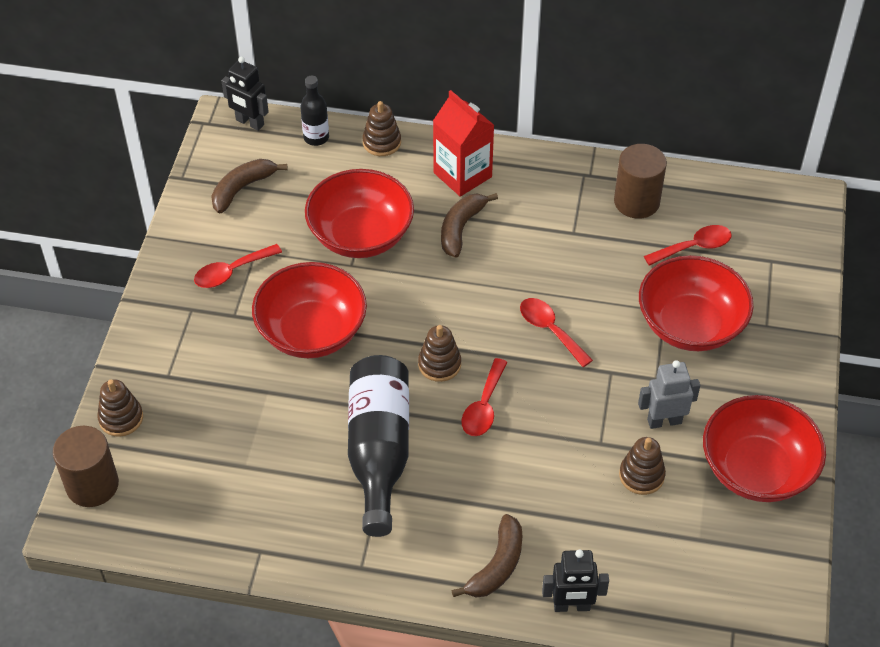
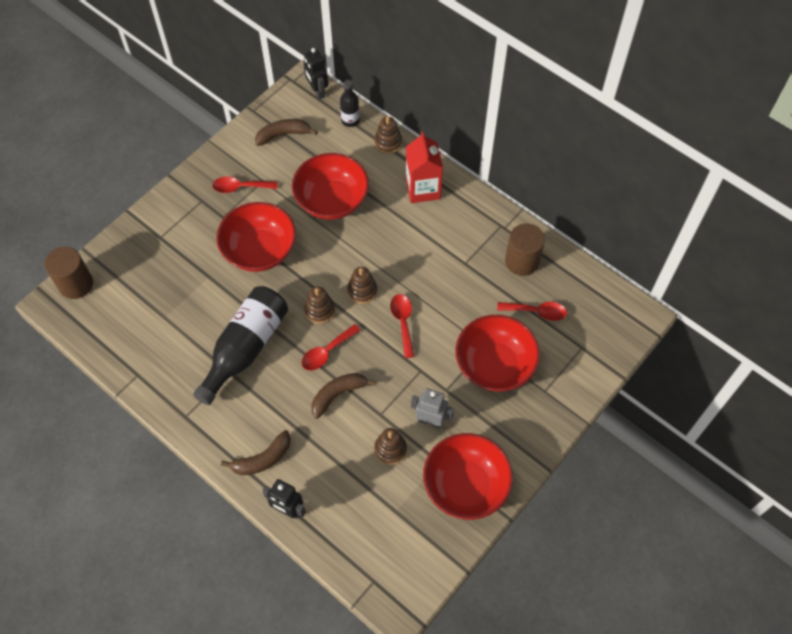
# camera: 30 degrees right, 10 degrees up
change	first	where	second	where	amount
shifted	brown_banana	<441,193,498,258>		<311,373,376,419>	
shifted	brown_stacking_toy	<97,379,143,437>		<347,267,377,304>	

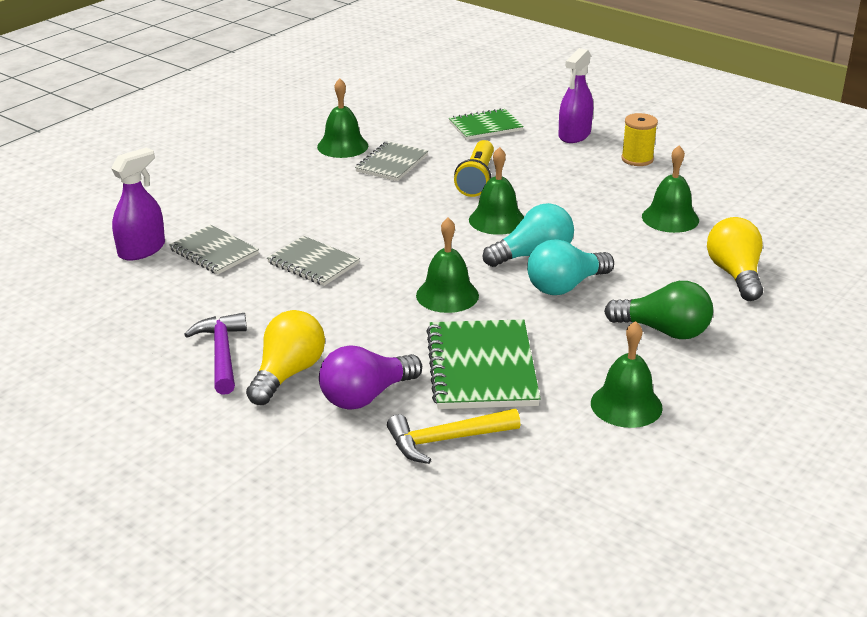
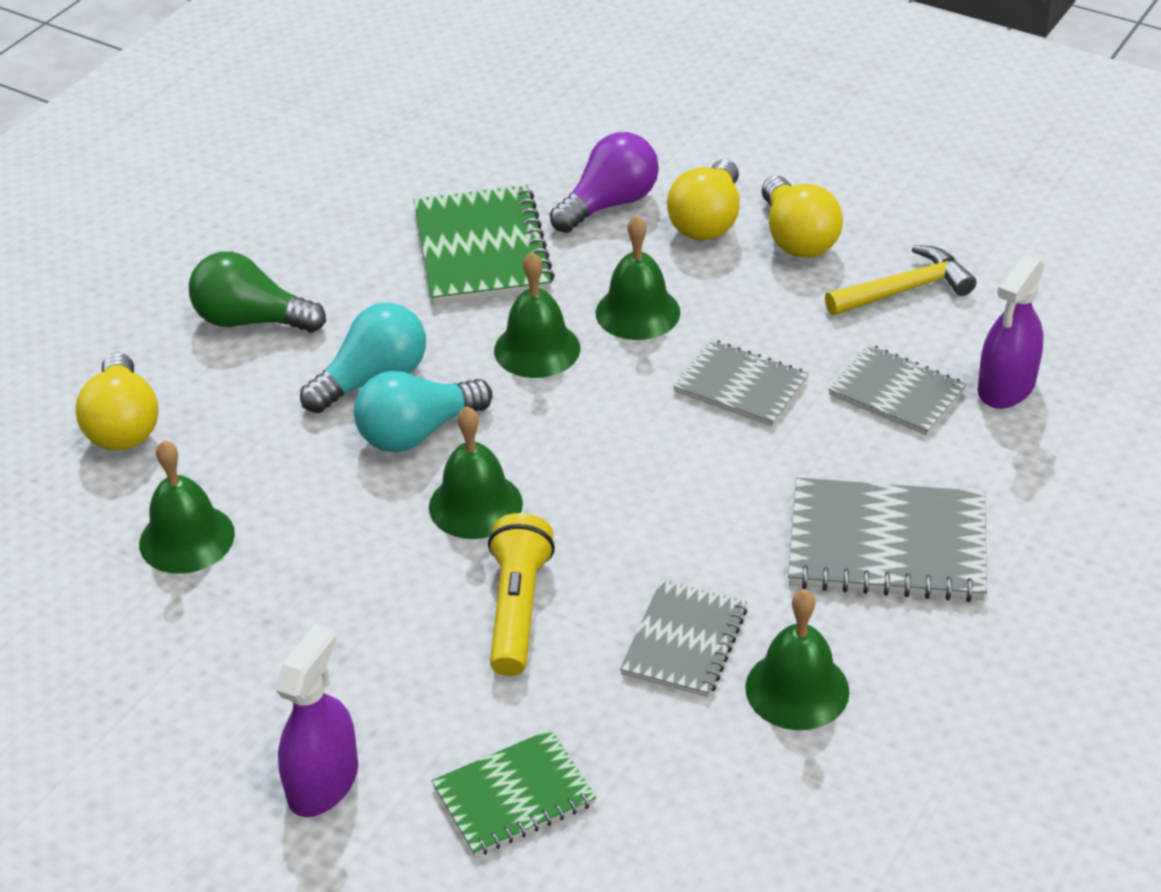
# camera: 175 degrees right, 10 degrees up
change	first	where	second	where	amount
gone	yellow_spool	<621,113,658,166>			
swapped	purple_hammer	<184,313,247,395>	yellow_light_bulb	<762,176,843,258>	
shifted	green_bell	<591,321,663,428>		<595,215,681,340>	
shifted	yellow_hammer	<387,409,520,464>		<825,245,976,315>	
new			grey_notebook	<788,478,987,602>	

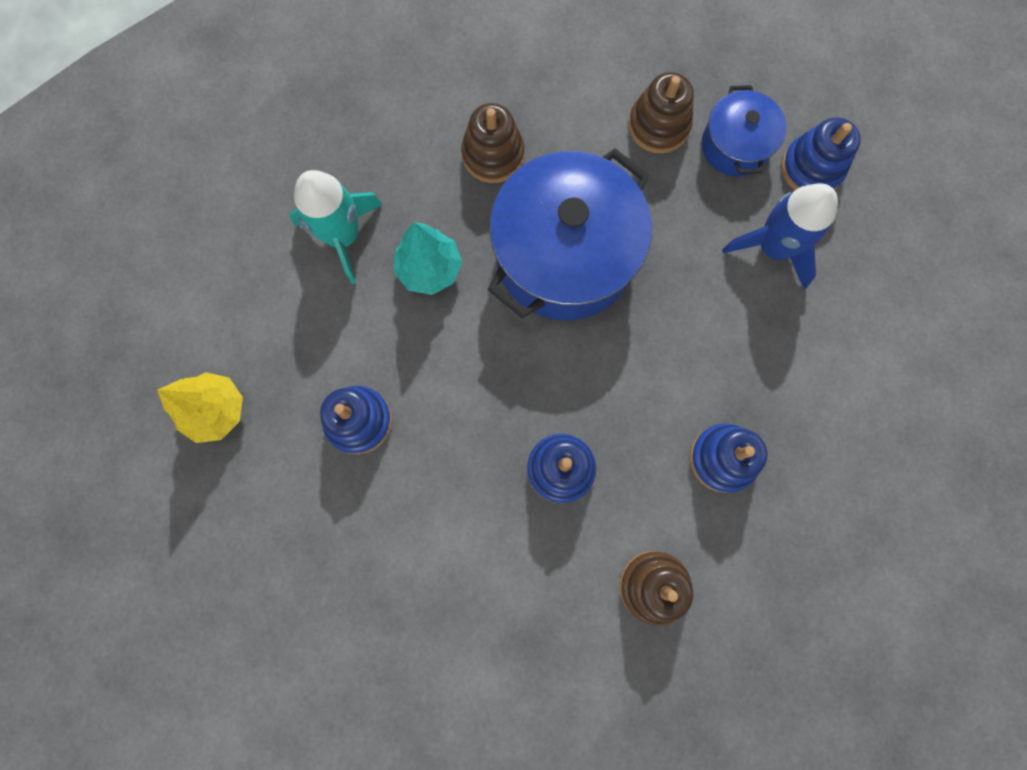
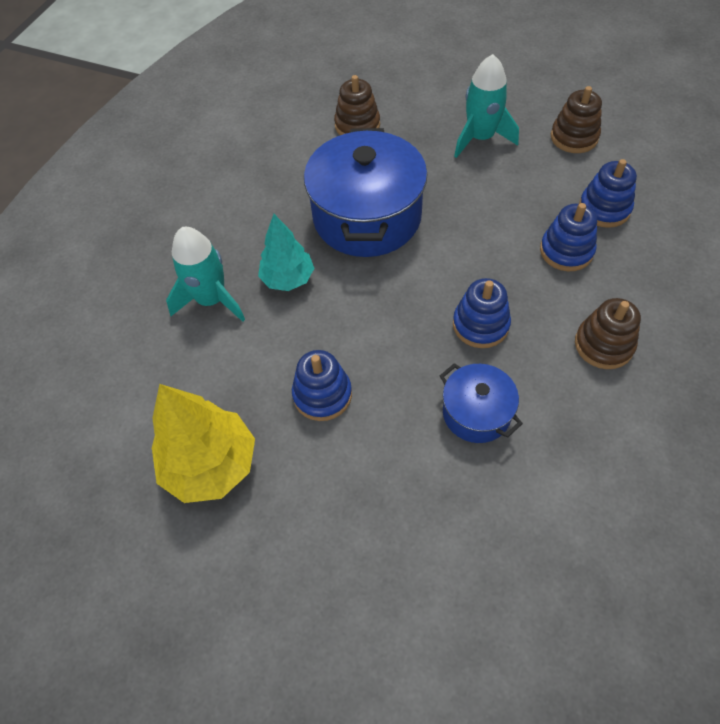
# camera: 35 degrees left, 20 degrees down
change	first	where	second	where	amount
shifted	blue_pot	<702,85,786,177>		<440,363,523,443>	
shifted	brown_stacking_toy	<461,103,524,183>		<551,86,602,153>	
shifted	blue_stacking_toy	<782,117,861,190>		<579,159,637,228>	
repainted	blue_rocket	<722,183,838,289>	turquoise_rocket	<454,54,519,158>	
scaled	yellow_tree	<157,372,243,443>		<152,384,255,503>	x1.54

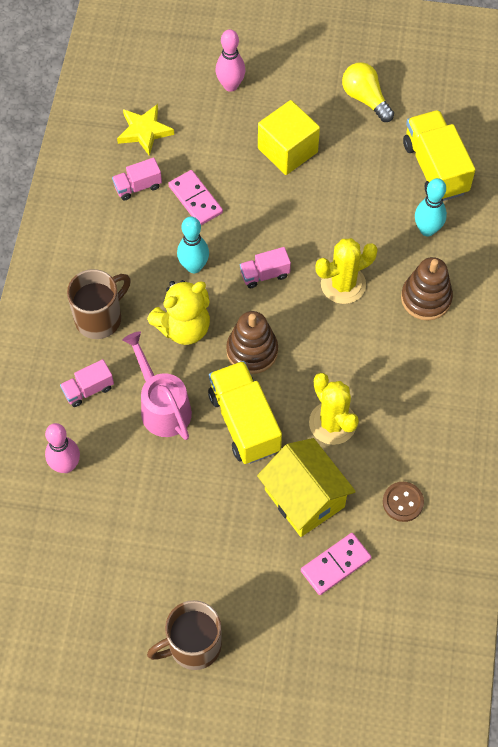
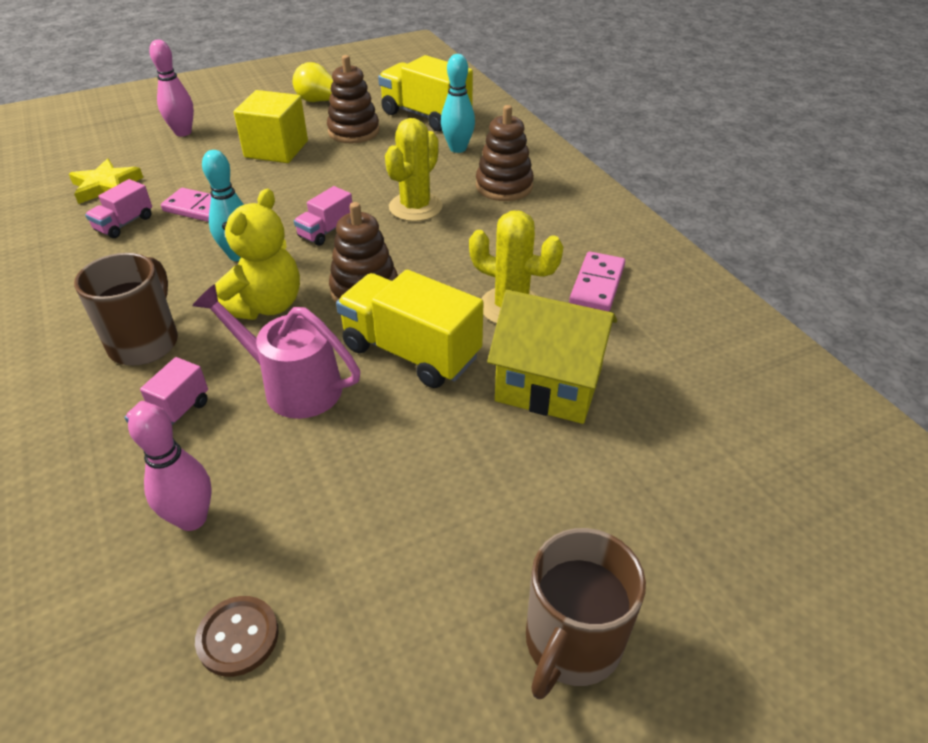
# camera: 35 degrees left, 20 degrees down
change	first	where	second	where	amount
shifted	brown_button	<383,482,424,522>		<195,596,279,677>	
shifted	pink_domino	<301,533,371,595>		<569,251,625,312>	
new			brown_stacking_toy	<327,55,380,143>	

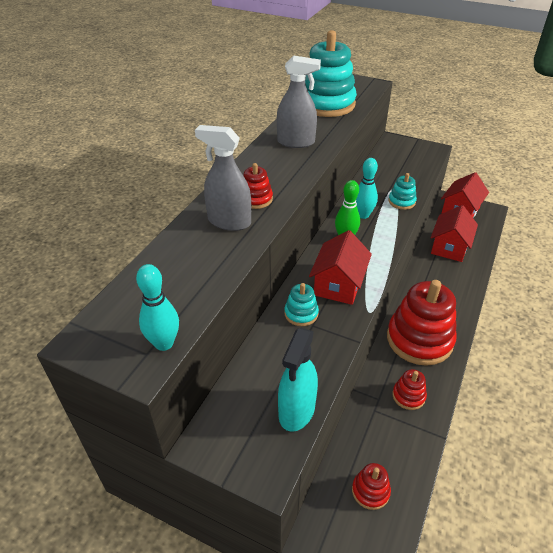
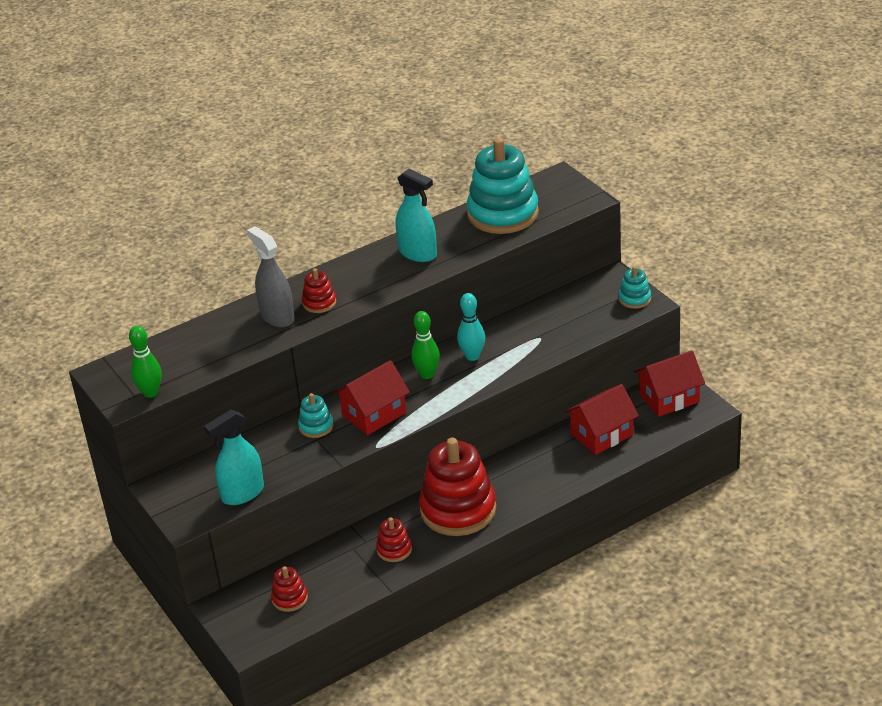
# camera: 35 degrees right, 5 degrees down
change	first	where	second	where	amount
repainted	grey_spray_bottle	<277,56,321,148>	turquoise_spray_bottle	<396,169,437,262>	
shifted	turquoise_stacking_toy	<388,173,417,210>		<619,266,651,309>	
repainted	turquoise_bowling_pin	<136,264,179,351>	green_bowling_pin	<129,326,162,398>	

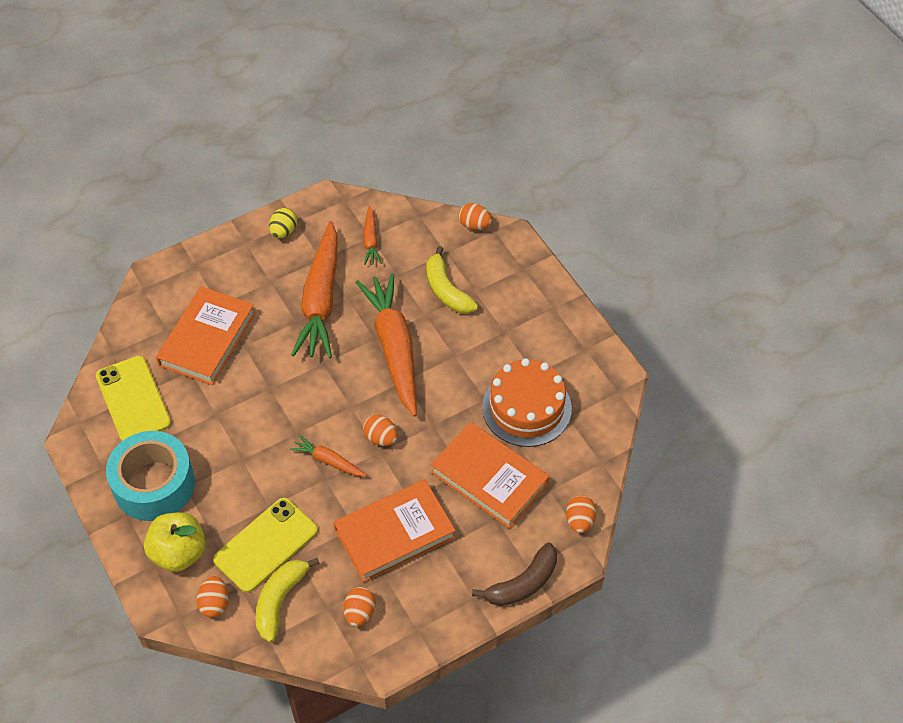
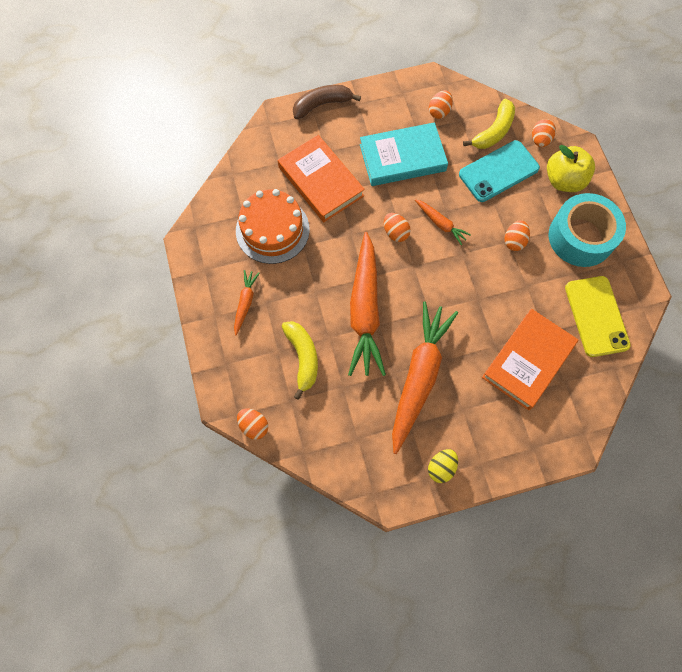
# camera: 165 degrees left, 15 degrees up
change	first	where	second	where	amount
shifted	orange_carrot	<363,206,382,265>		<234,270,259,335>	
repainted	orange_book	<334,479,456,582>	turquoise_book	<360,122,448,186>	
shifted	orange_egg	<566,495,596,533>		<504,220,530,251>	
repainted	yellow_phone	<213,498,318,593>	turquoise_phone	<459,140,540,202>	

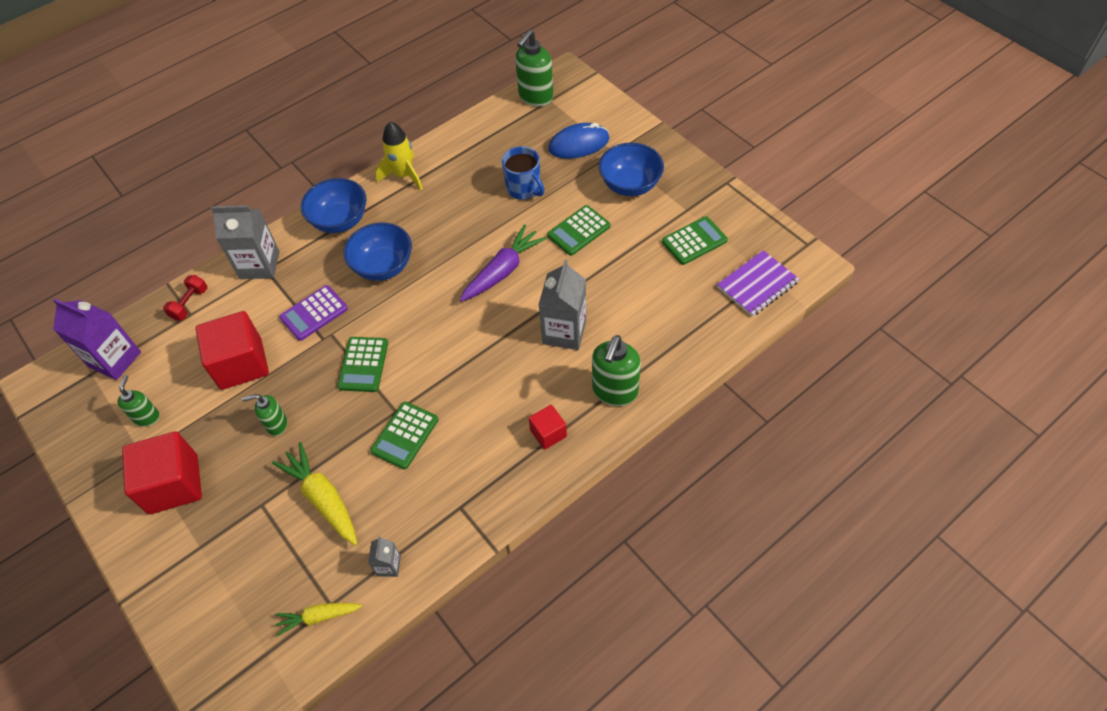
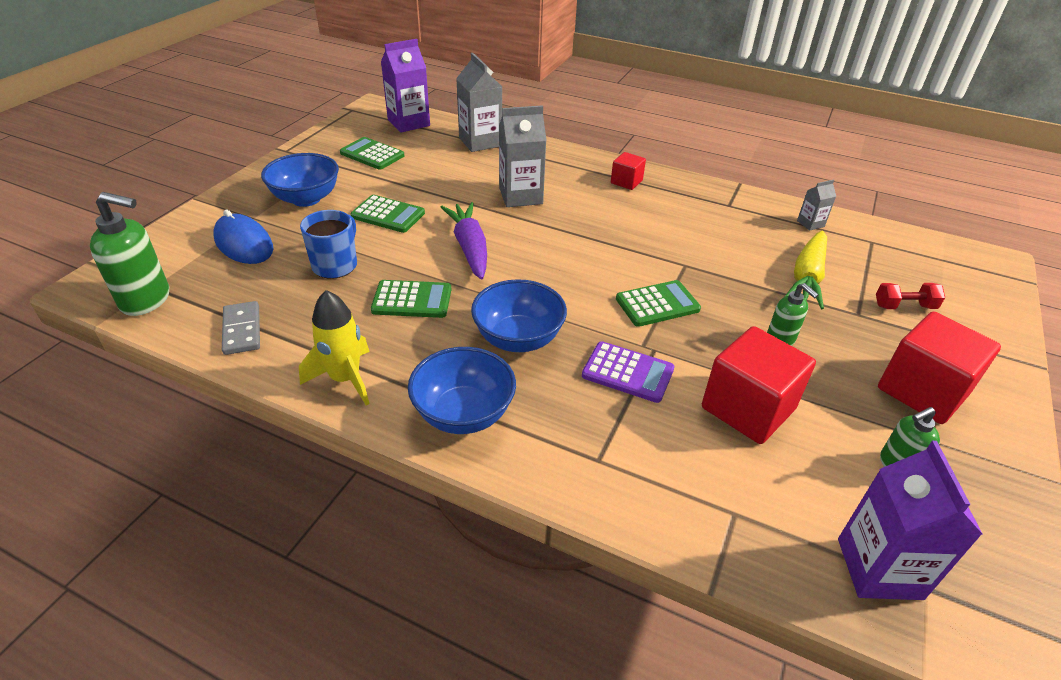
# camera: 120 degrees left, 15 degrees down
change	first	where	second	where	amount
shifted	grey_carton	<211,205,280,279>		<456,53,502,152>	
rotated	purple_carrot	<460,224,547,302>		<441,202,487,280>	60 degrees clockwise
swapped	purple_notebook	<717,250,799,317>	purple_carton	<381,39,430,133>	
shifted	red_dumbbell	<163,275,208,321>		<876,283,945,309>	
gone	green_soap_dispenser	<592,335,641,406>			
shifted	green_calculator	<370,401,438,469>		<371,280,451,318>	
gone	yellow_carrot	<275,603,362,636>			
new			grey_domino	<222,301,260,355>	

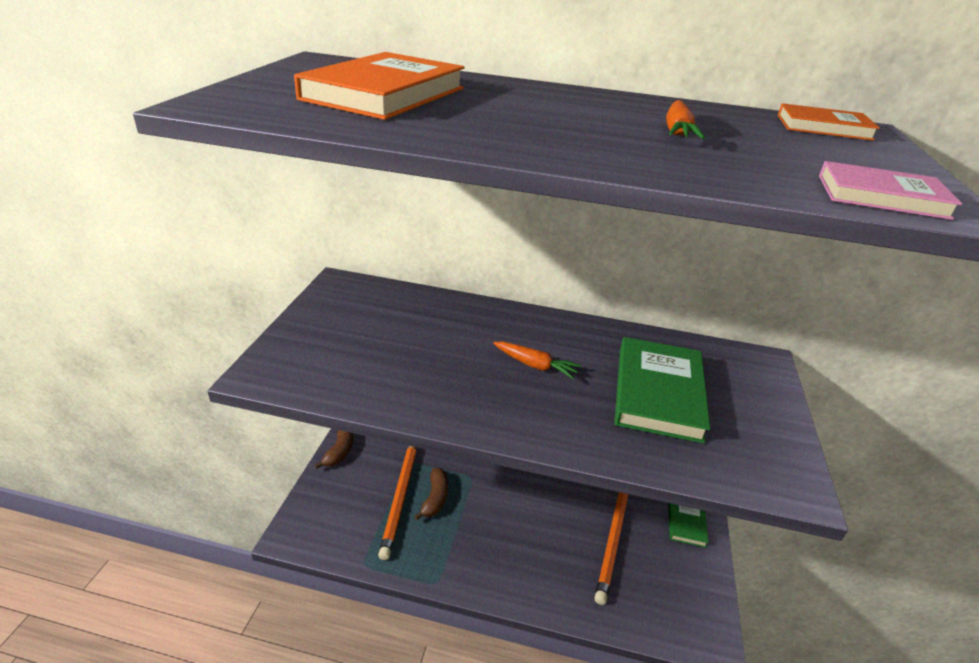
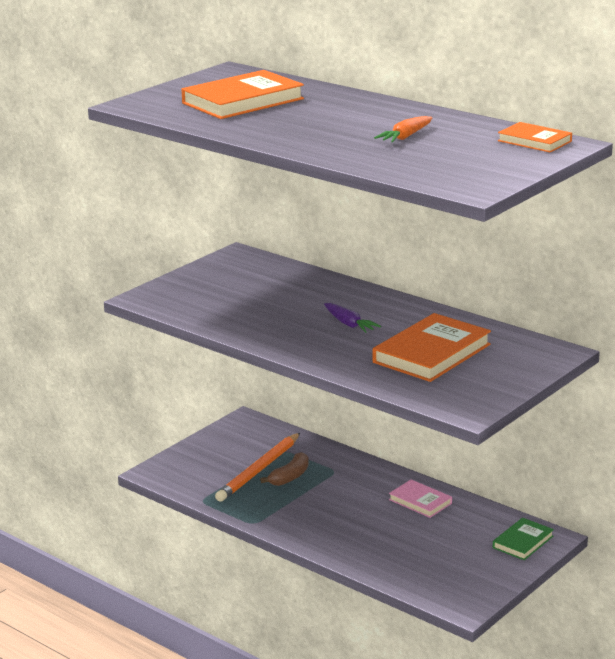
# camera: 30 degrees right, 10 degrees down
change	first	where	second	where	amount
shifted	pink_book	<819,161,962,220>		<389,480,452,518>	
repainted	green_book	<614,337,710,443>	orange_book	<373,313,491,382>	
repainted	orange_carrot	<493,342,582,380>	purple_carrot	<324,303,381,333>	
gone	brown_banana	<315,430,353,469>			
gone	orange_pencil	<595,492,628,605>			

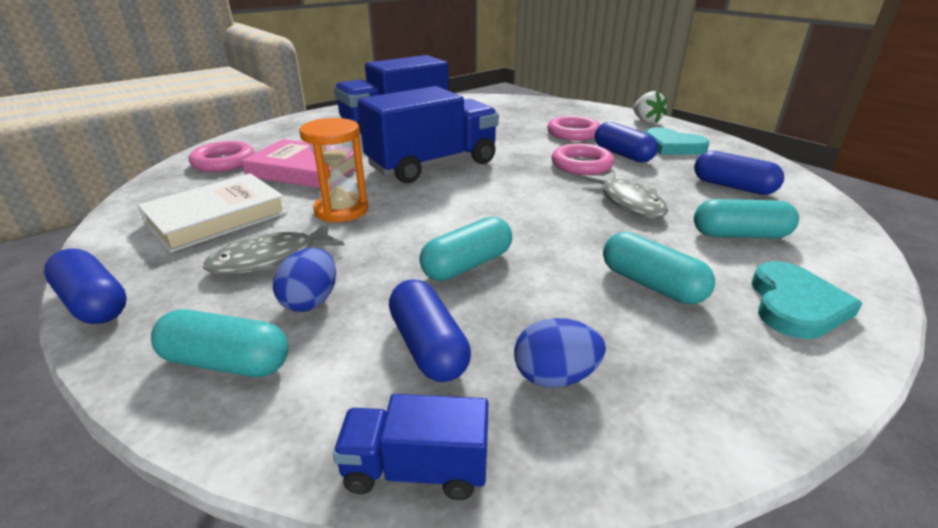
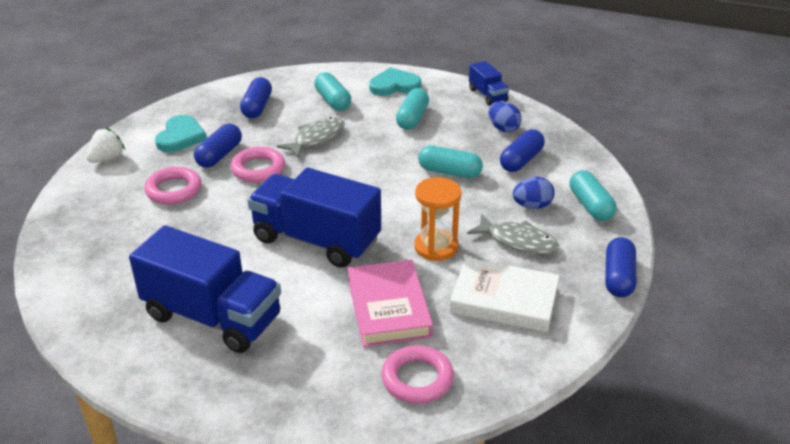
# camera: 120 degrees left, 5 degrees up
change	first	where	second	where	amount
shifted	blue_truck	<333,394,488,500>		<469,61,509,106>	

